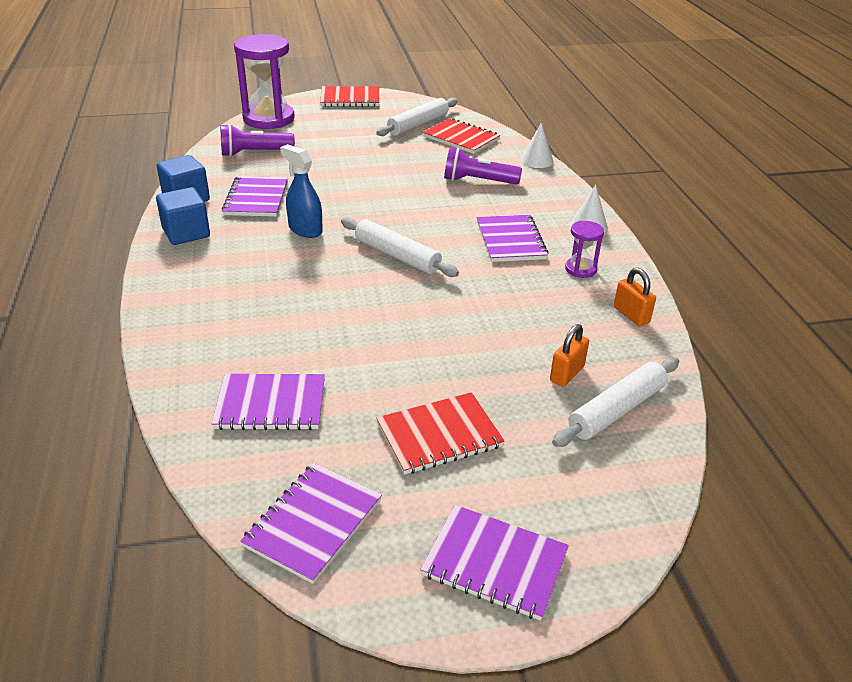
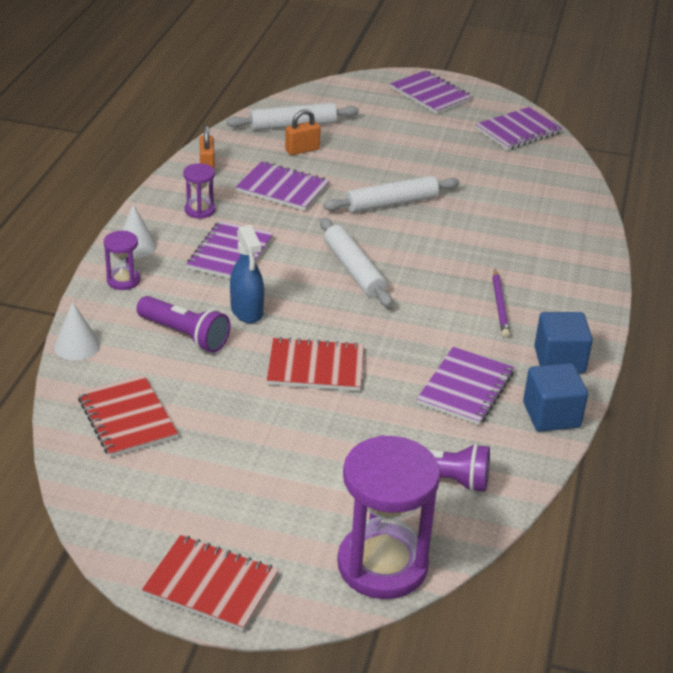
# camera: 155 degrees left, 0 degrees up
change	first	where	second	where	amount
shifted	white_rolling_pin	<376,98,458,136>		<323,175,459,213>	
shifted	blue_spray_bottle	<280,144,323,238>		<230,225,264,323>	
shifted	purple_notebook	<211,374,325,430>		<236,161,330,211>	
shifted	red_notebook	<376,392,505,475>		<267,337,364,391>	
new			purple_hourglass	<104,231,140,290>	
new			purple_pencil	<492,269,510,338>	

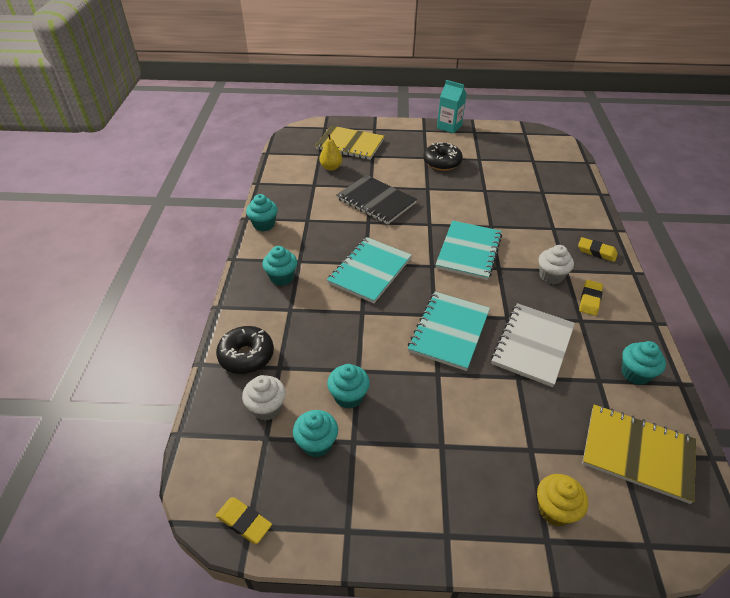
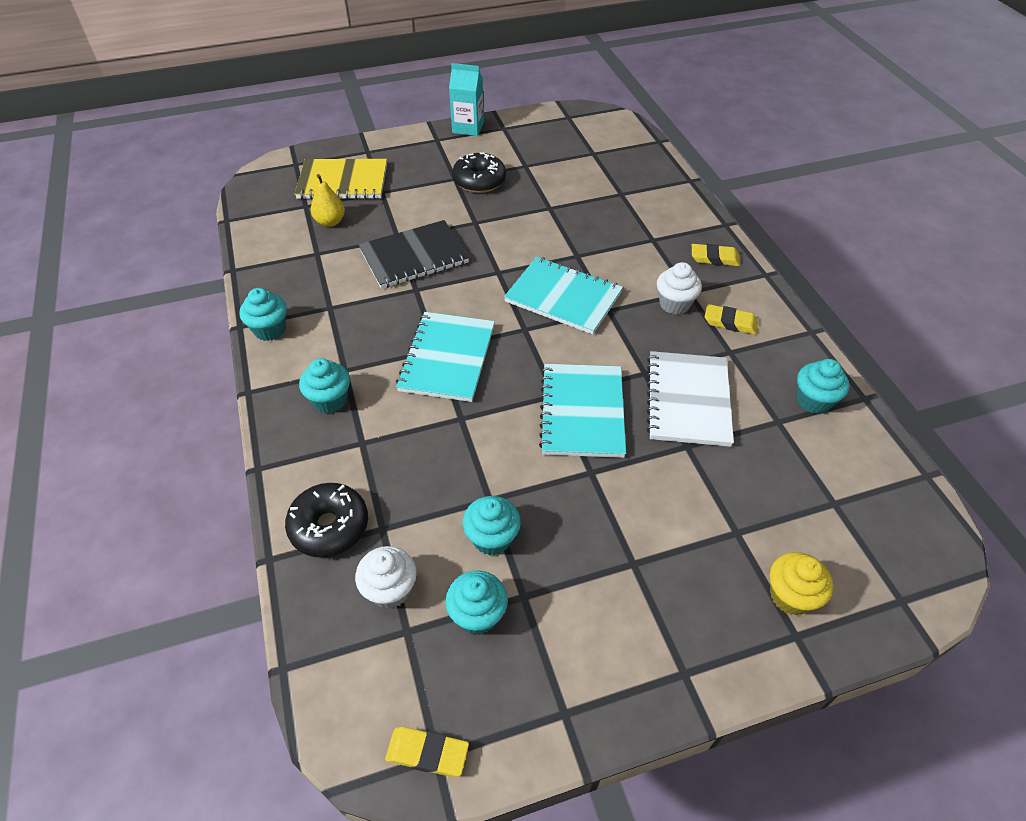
# camera: 20 degrees left, 5 degrees up
change	first	where	second	where	amount
rotated	black_notebook	<337,175,417,225>		<359,220,469,289>	45 degrees counterclockwise
rotated	turquoise_notebook	<435,220,502,280>		<504,257,623,335>	60 degrees counterclockwise
rotated	yellow_eraser	<579,280,603,316>		<705,304,758,335>	75 degrees counterclockwise
gone	yellow_notebook	<582,404,696,504>			

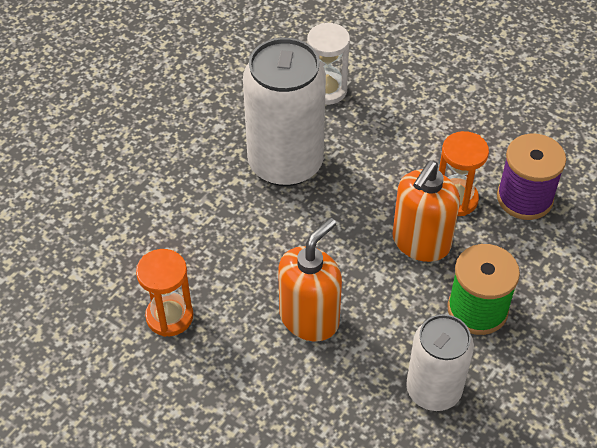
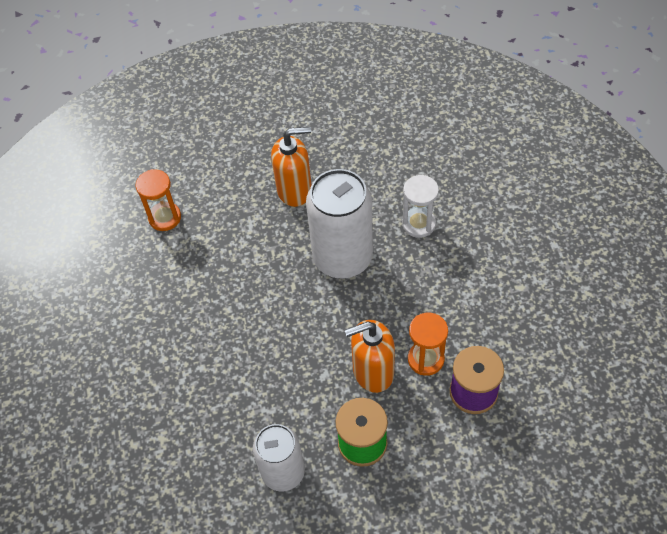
# camera: 45 degrees right, 5 degrees up
change	first	where	second	where	amount
shifted	orange_soap_dispenser	<278,218,342,341>		<271,127,312,207>	
shifted	orange_hourglass	<136,249,193,337>		<135,169,181,231>	

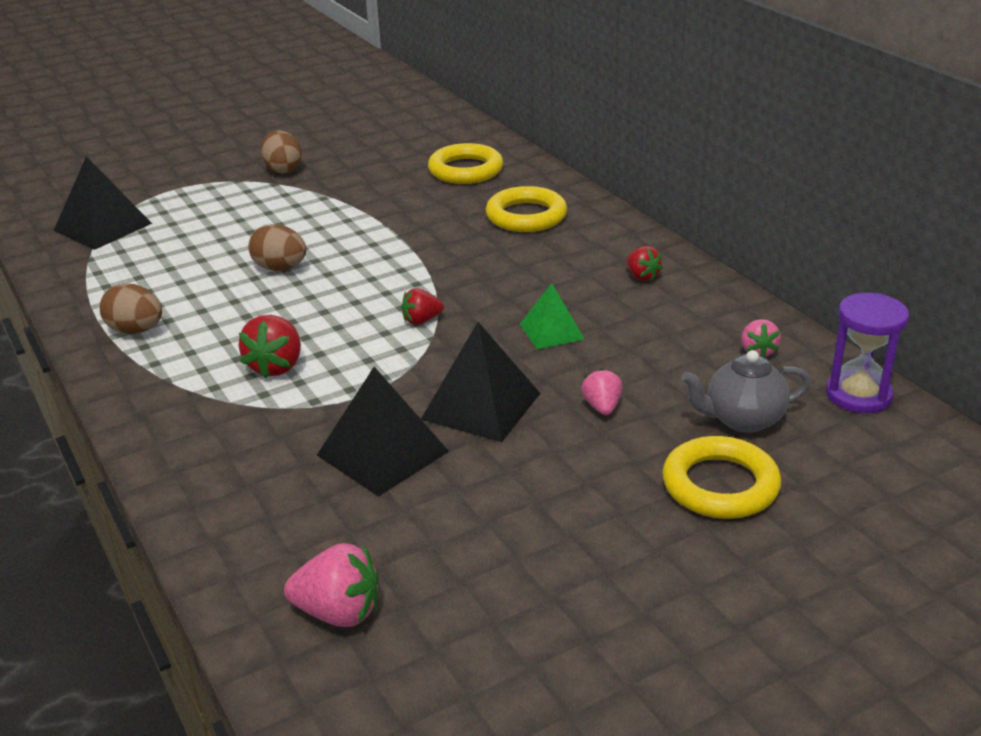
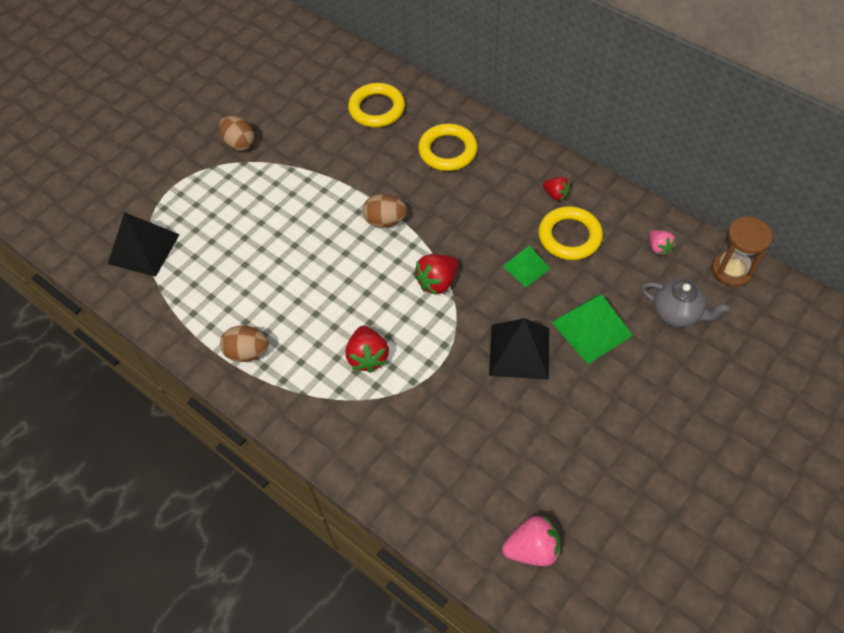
# camera: 20 degrees left, 25 degrees up
change	first	where	second	where	amount
shifted	brown_egg	<248,224,306,271>		<363,194,407,228>	
scaled	red_strawberry	<402,288,444,325>		<414,254,459,295>	x1.61
repainted	purple_hourglass	<826,293,909,414>	brown_hourglass	<712,216,772,287>	
rotated	grey_teapot	<681,350,810,433>		<641,279,729,328>	120 degrees counterclockwise
gone	black_pyramid	<317,367,449,496>			
swapped	pink_strawberry	<581,368,623,415>	green_pyramid	<551,294,633,364>	
shifted	yellow_ring	<662,436,781,519>		<539,206,603,260>	

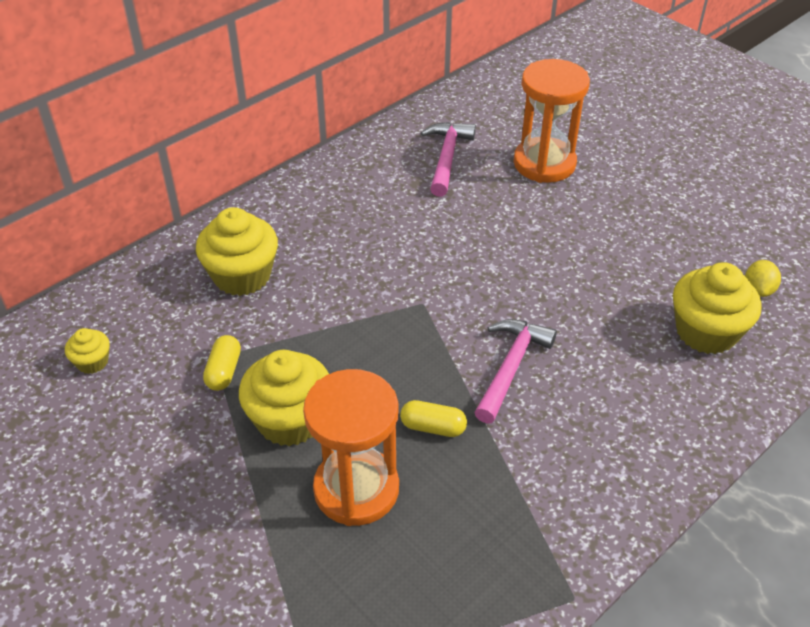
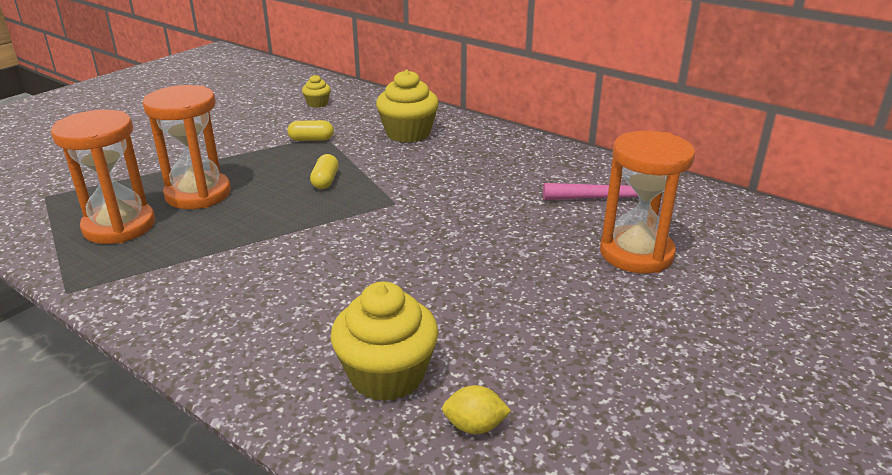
# camera: 80 degrees right, 15 degrees down
change	first	where	second	where	amount
gone	pink_hammer	<474,319,557,424>			
gone	yellow_cupcake	<239,350,329,446>			
shifted	yellow_capsule	<400,400,467,437>		<310,154,339,189>	
new			orange_hourglass	<51,110,155,244>	

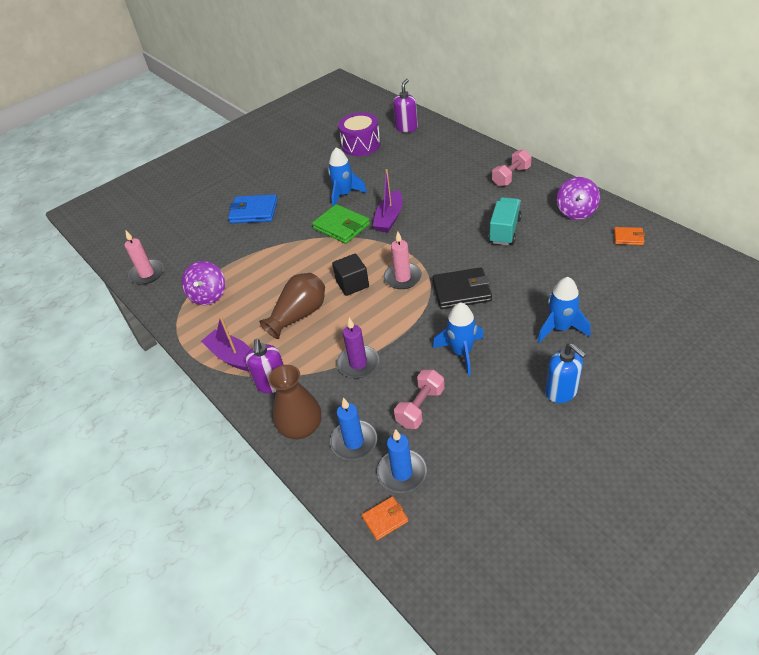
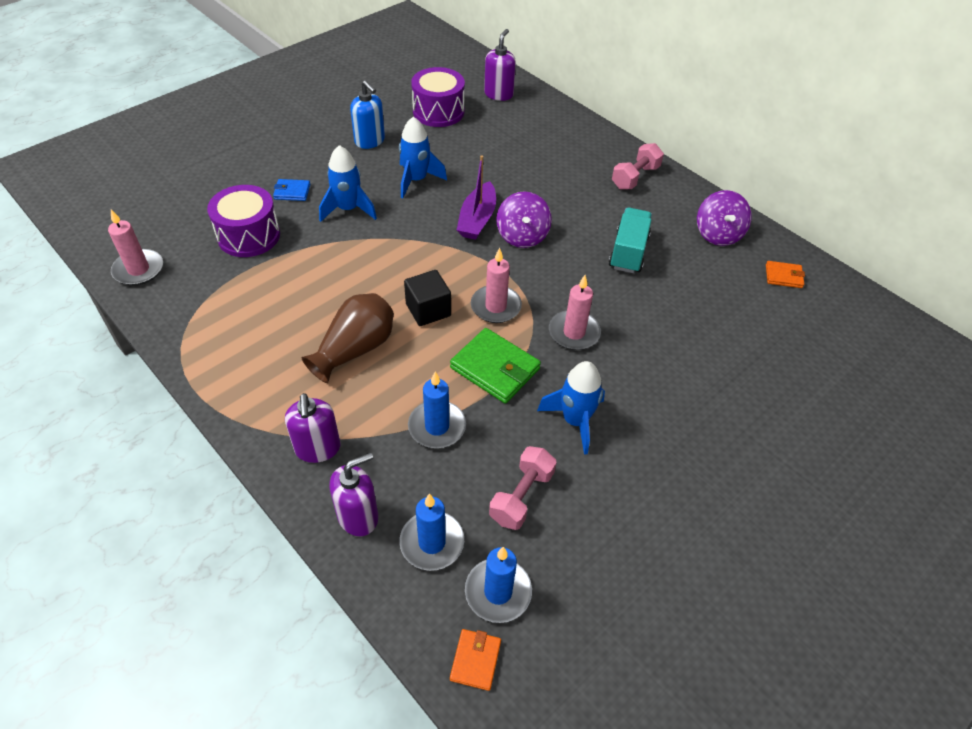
# camera: 10 degrees left, 5 degrees up
change	first	where	second	where	amount
scaled	blue_wallet	<228,194,278,223>		<273,179,310,201>	x0.54
shifted	green_wallet	<312,204,370,244>		<450,328,541,404>	
shifted	purple_spinning_top	<182,261,225,305>		<496,191,552,248>	
swapped	black_wallet	<432,267,492,309>	pink_candle	<549,275,601,350>	
shifted	blue_rocket	<537,277,591,343>		<319,145,377,222>	
gone	purple_boat	<201,316,251,372>			
repainted	purple_candle	<337,318,379,378>	blue_candle	<408,372,466,448>	
shifted	blue_soap_dispenser	<545,343,586,403>		<350,80,385,149>	
swapped	brown_vase	<268,365,321,439>	purple_soap_dispenser	<330,452,378,536>	
rotated	orange_wallet	<362,496,408,540>		<450,629,501,691>	45 degrees counterclockwise
new			purple_drum	<207,185,280,257>	

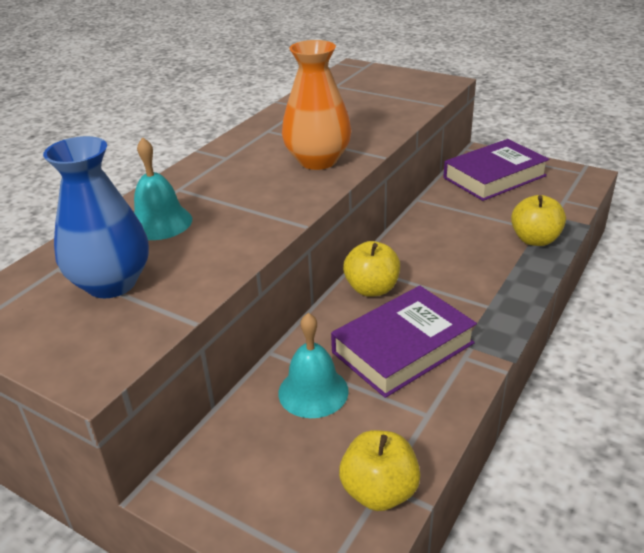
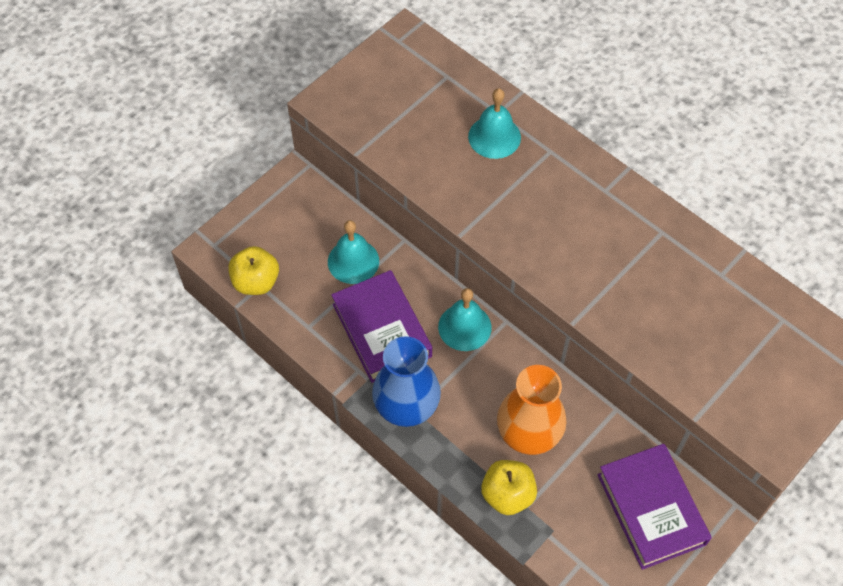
# camera: 100 degrees right, 25 degrees up
change	first	where	second	where	amount
shifted	orange_vase	<282,40,351,170>		<497,365,567,455>	
shifted	blue_vase	<43,136,149,298>		<372,336,441,427>	
swapped	yellow_apple	<343,241,400,297>	turquoise_bell	<438,288,491,351>	

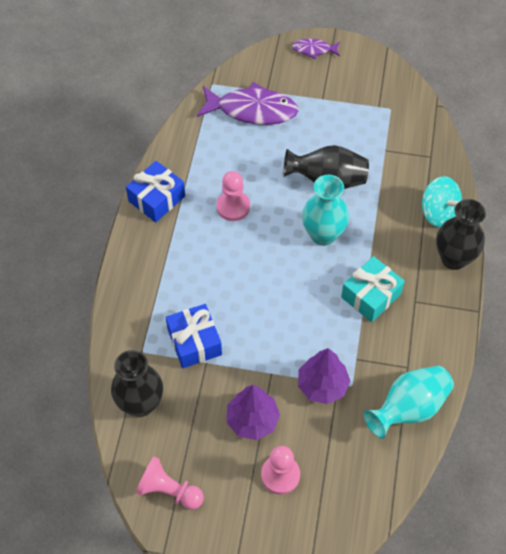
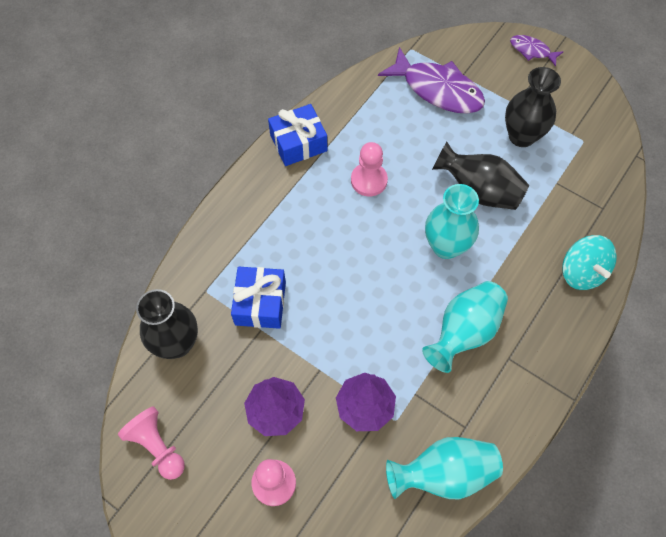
# camera: 25 degrees right, 5 degrees up
change	first	where	second	where	amount
shifted	black_vase	<436,199,486,270>		<505,67,561,147>	
swapped	turquoise_gift	<341,256,405,322>	turquoise_vase	<422,281,508,373>	

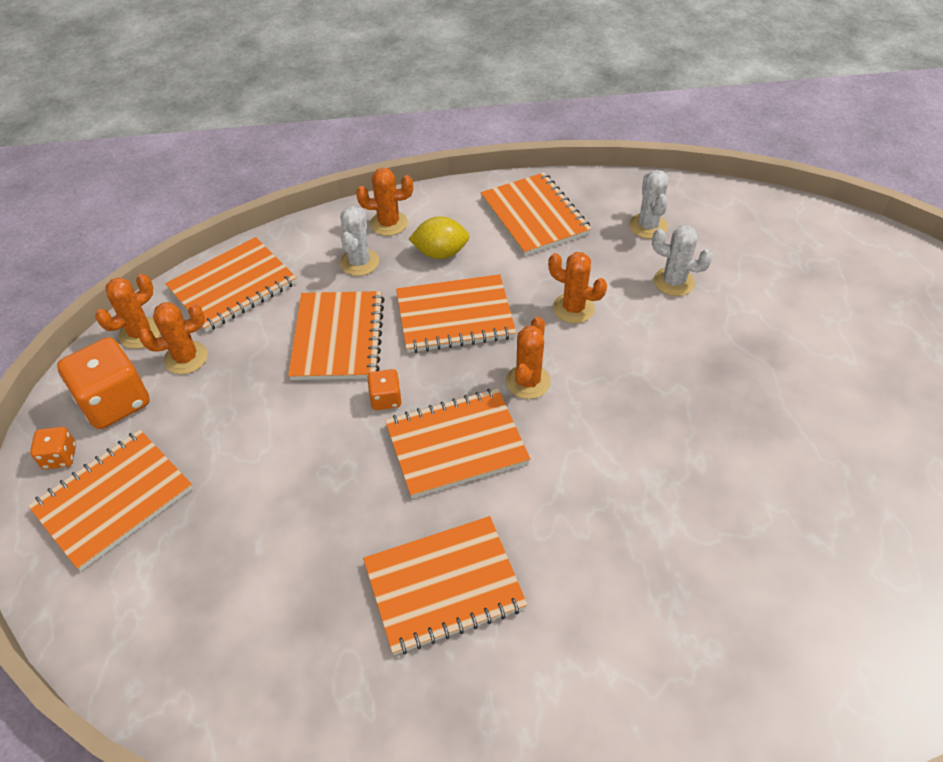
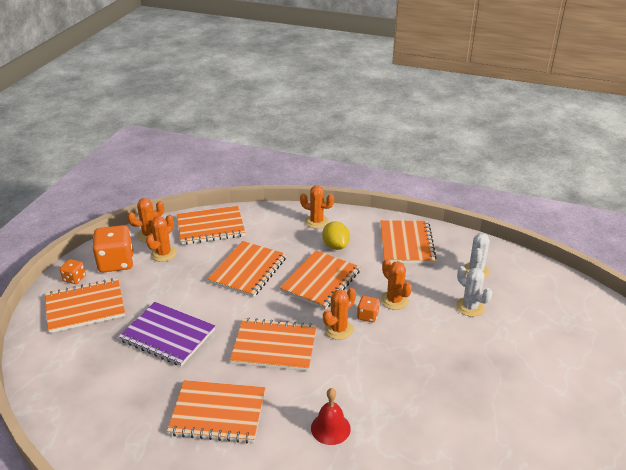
# camera: 25 degrees right, 15 degrees down
change	first	where	second	where	amount
gone	white_cactus	<340,206,379,276>			
rotated	yellow_lemon	<408,216,470,259>		<322,221,350,250>	45 degrees clockwise
rotated	orange_notebook	<396,274,516,353>		<280,250,360,310>	75 degrees counterclockwise
rotated	orange_cactus	<139,302,208,374>		<146,215,177,262>	60 degrees counterclockwise
shifted	orange_dice	<367,369,402,410>		<357,296,380,322>	
new			purple_notebook	<118,302,215,366>	
new			red_bell	<311,388,351,445>	

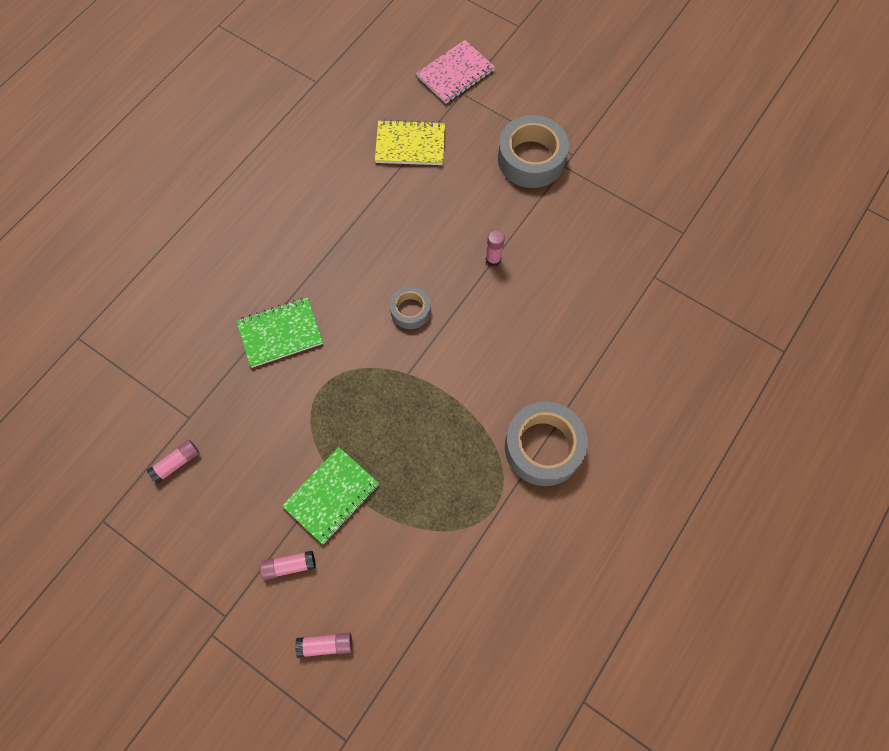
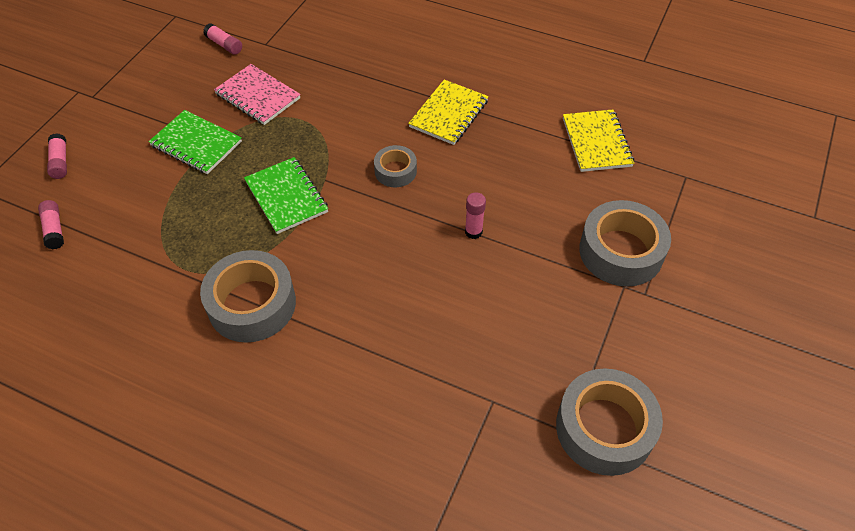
# camera: 80 degrees right, 15 degrees down
change	first	where	second	where	amount
shifted	pink_notebook	<416,40,495,104>		<214,64,301,125>	
shifted	green_notebook	<236,297,323,368>		<244,157,328,234>	
shifted	pink_glue_stick	<260,551,315,580>		<38,200,64,250>	
new			yellow_notebook	<408,80,489,145>	
new			grey_tape	<556,368,663,476>	

